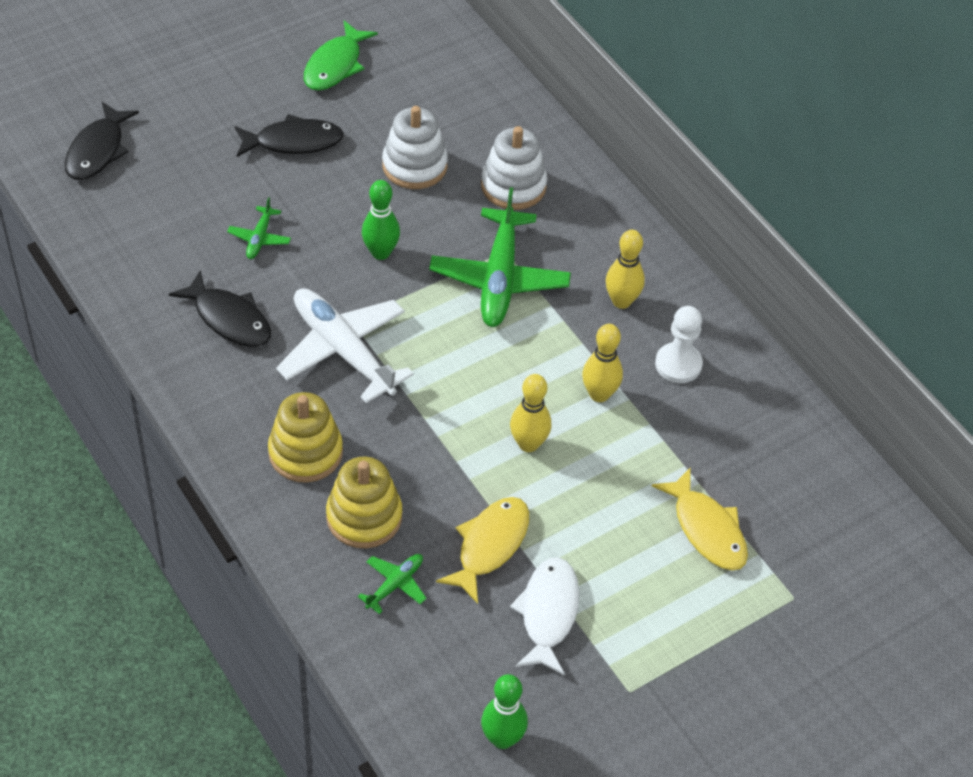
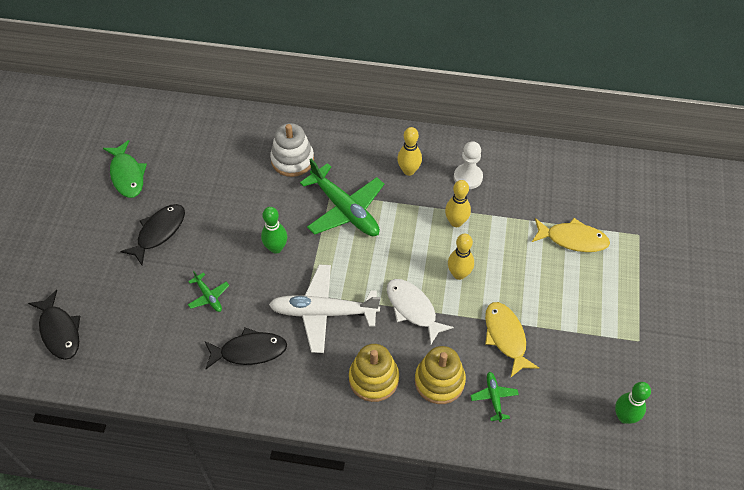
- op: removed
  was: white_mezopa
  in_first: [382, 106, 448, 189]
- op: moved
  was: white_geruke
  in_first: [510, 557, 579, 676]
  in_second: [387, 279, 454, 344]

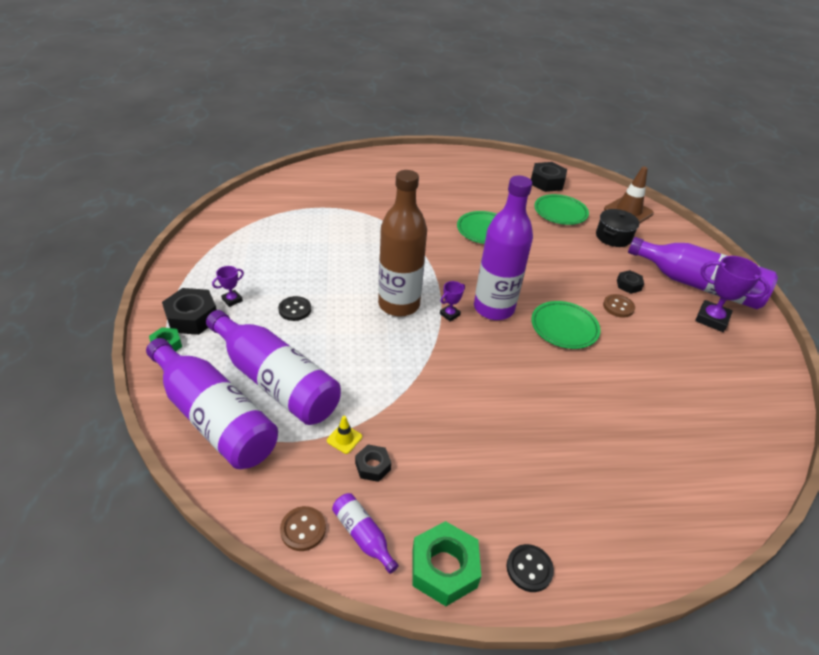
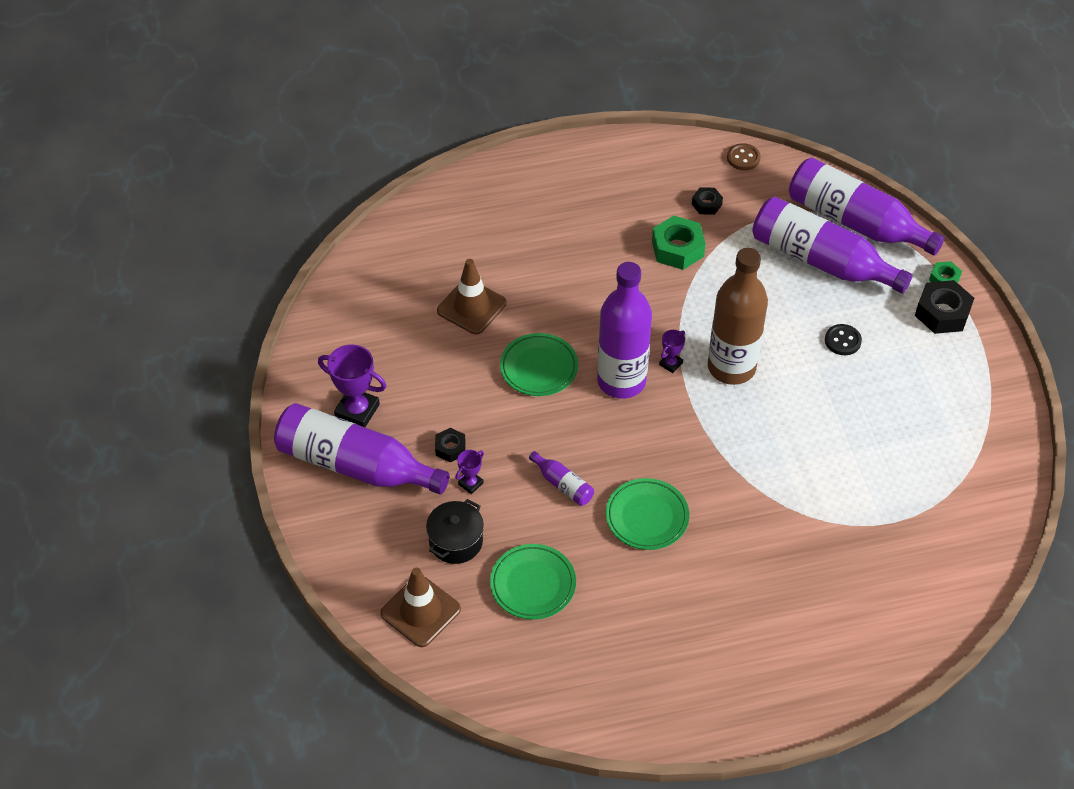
- op: removed
  was: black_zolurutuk
  in_first: [531, 162, 567, 192]
- op: moved
  was: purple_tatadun
  in_first: [212, 266, 244, 307]
  in_second: [456, 450, 484, 494]
- op: removed
  was: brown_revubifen
  in_first: [603, 294, 635, 318]
- op: removed
  was: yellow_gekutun
  in_first: [327, 416, 362, 454]
- op: moved
  was: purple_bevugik
  in_first: [332, 493, 399, 574]
  in_second: [529, 451, 594, 506]
- op: moved
  was: green_zolurutuk
  in_first: [413, 521, 481, 606]
  in_second: [652, 216, 706, 270]
- op: removed
  was: black_revubifen
  in_first: [507, 544, 554, 592]
- op: added
  now: brown_gekutun
  in_second: [437, 259, 507, 335]

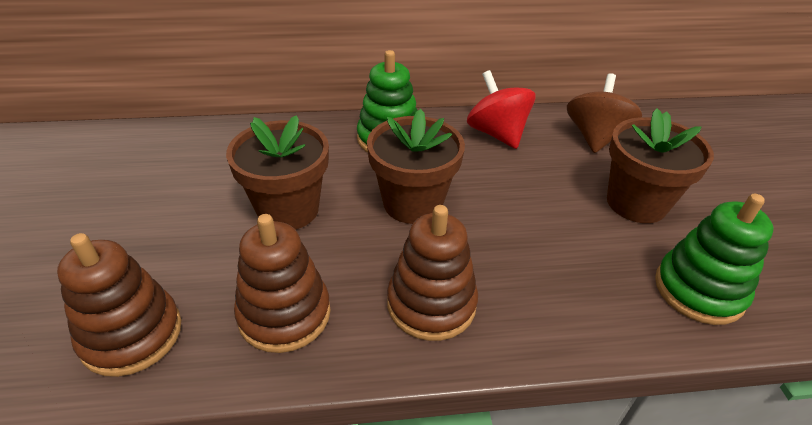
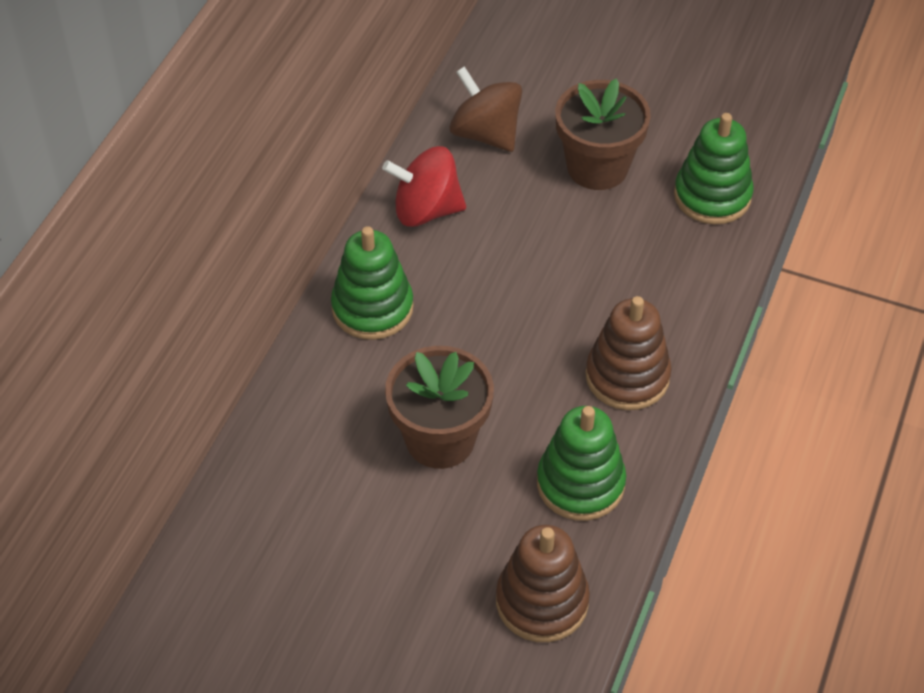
- op: removed
  was: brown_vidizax
  in_first: [367, 109, 465, 224]
- op: recoloured
  was: brown_mezopa
  now: green_mezopa
  in_first: [234, 214, 331, 353]
  in_second: [537, 406, 626, 521]

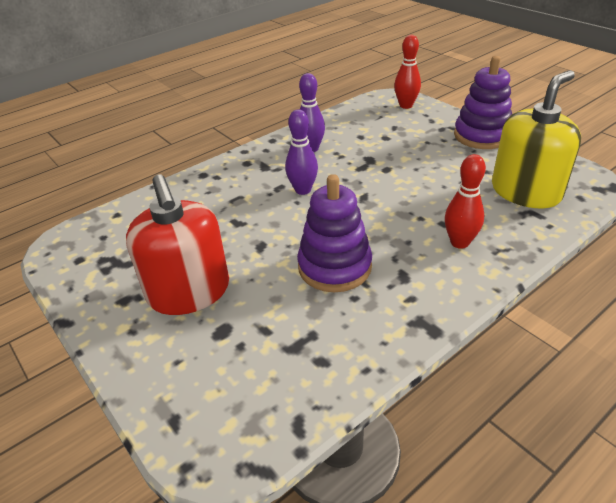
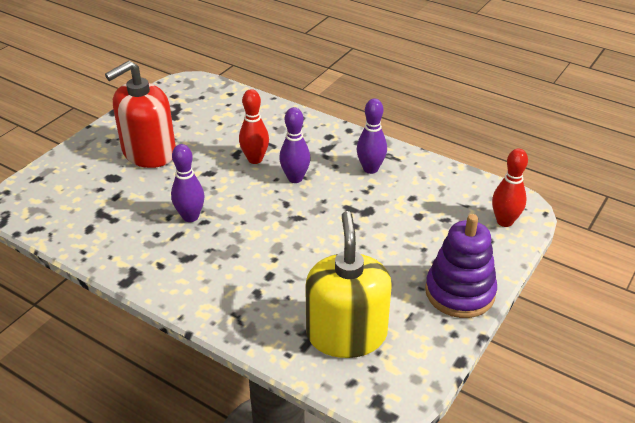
- op: turned
  was: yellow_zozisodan
  in_first: [492, 70, 581, 208]
  in_second: [305, 211, 392, 358]
  clockwise: -120
- op: moved
  was: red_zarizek
  in_first: [445, 154, 486, 249]
  in_second: [239, 89, 269, 164]
- op: replaced
  was: purple_mezopa
  now: purple_zarizek
  in_first: [297, 174, 372, 292]
  in_second: [171, 144, 205, 222]

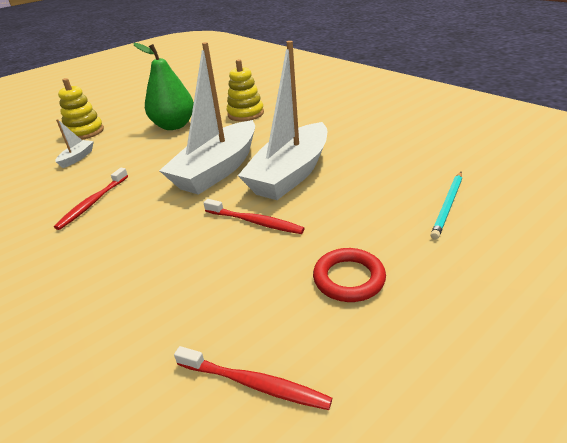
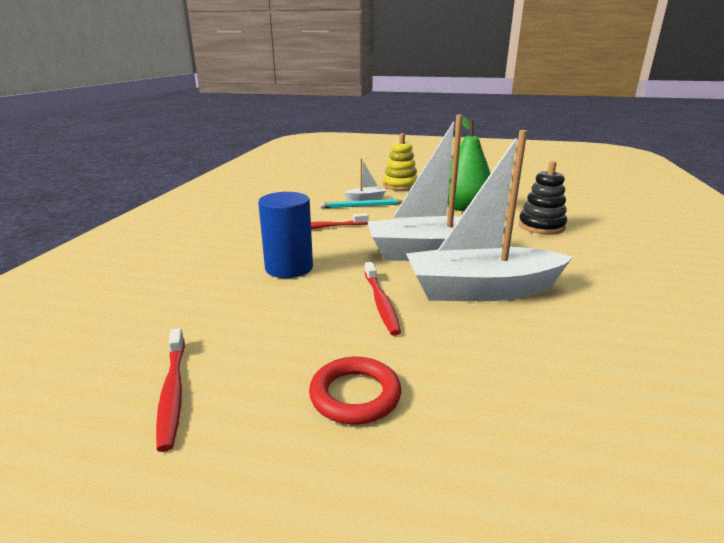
- op: recoloured
  was: yellow_mezopa
  now: black_mezopa
  in_first: [226, 59, 264, 121]
  in_second: [518, 161, 567, 234]
- op: moved
  was: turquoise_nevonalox
  in_first: [430, 172, 462, 240]
  in_second: [320, 199, 403, 208]
- op: added
  now: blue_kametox
  in_second: [258, 192, 313, 278]

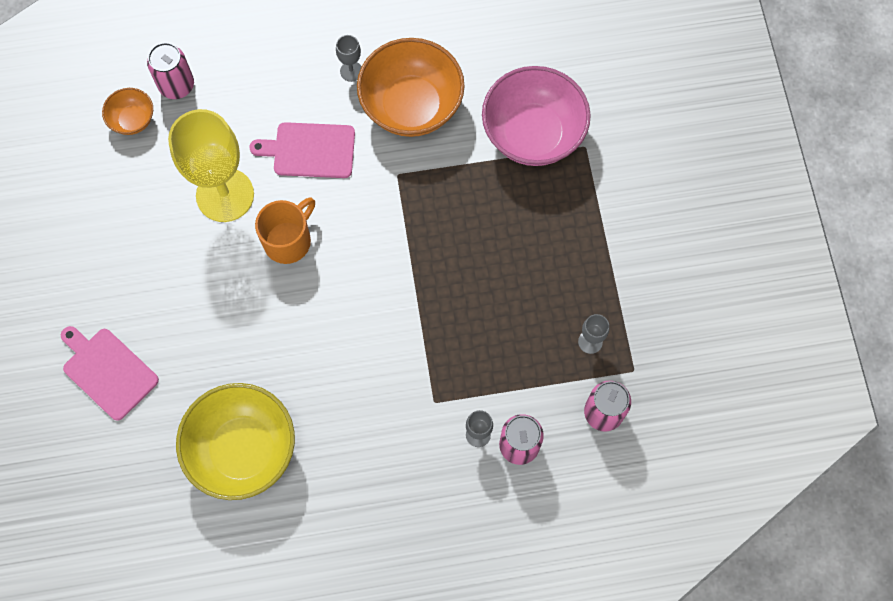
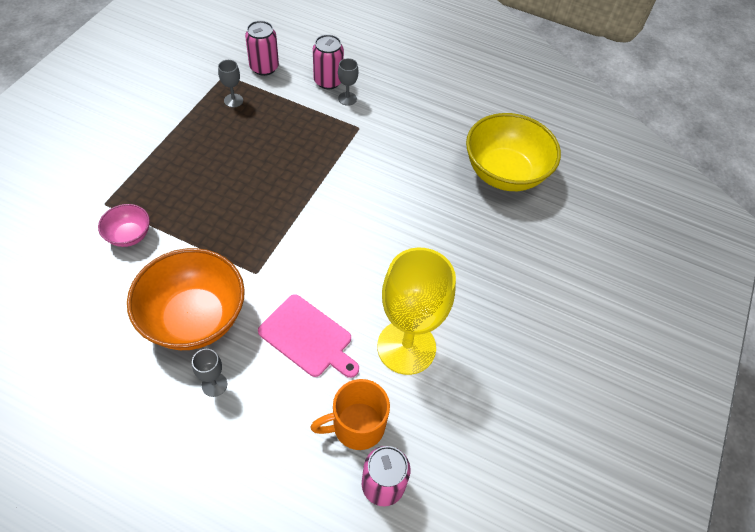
- op: resized
  was: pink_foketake
  in_first: [482, 66, 591, 166]
  in_second: [98, 204, 150, 247]
  ratio: 0.48
- op: removed
  was: orange_foketake
  in_first: [102, 88, 153, 135]
- op: moved
  was: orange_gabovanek
  in_first: [255, 198, 315, 264]
  in_second: [310, 379, 390, 450]
- op: removed
  was: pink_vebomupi
  in_first: [61, 326, 159, 421]

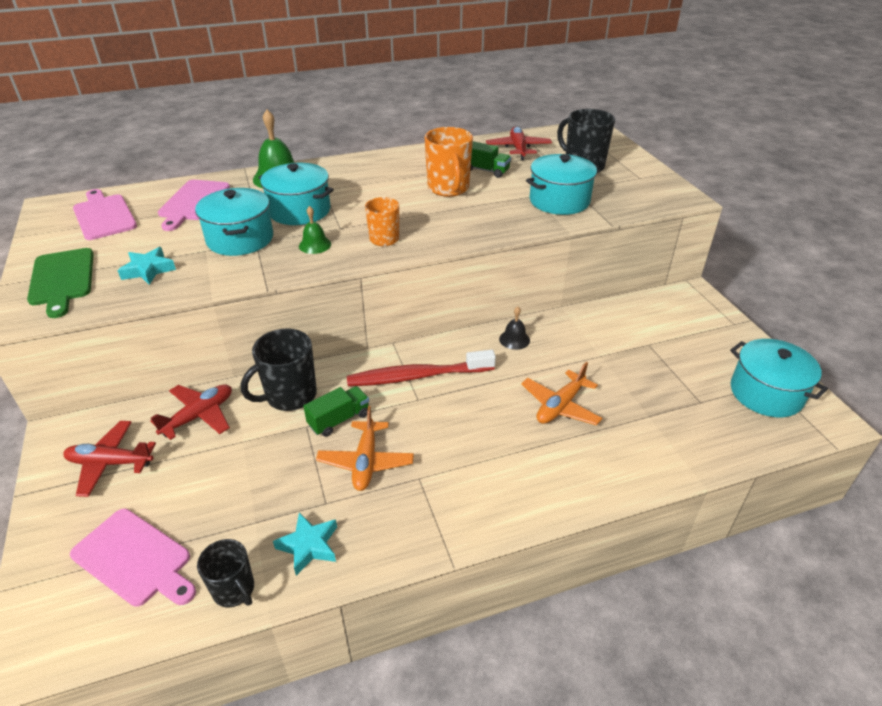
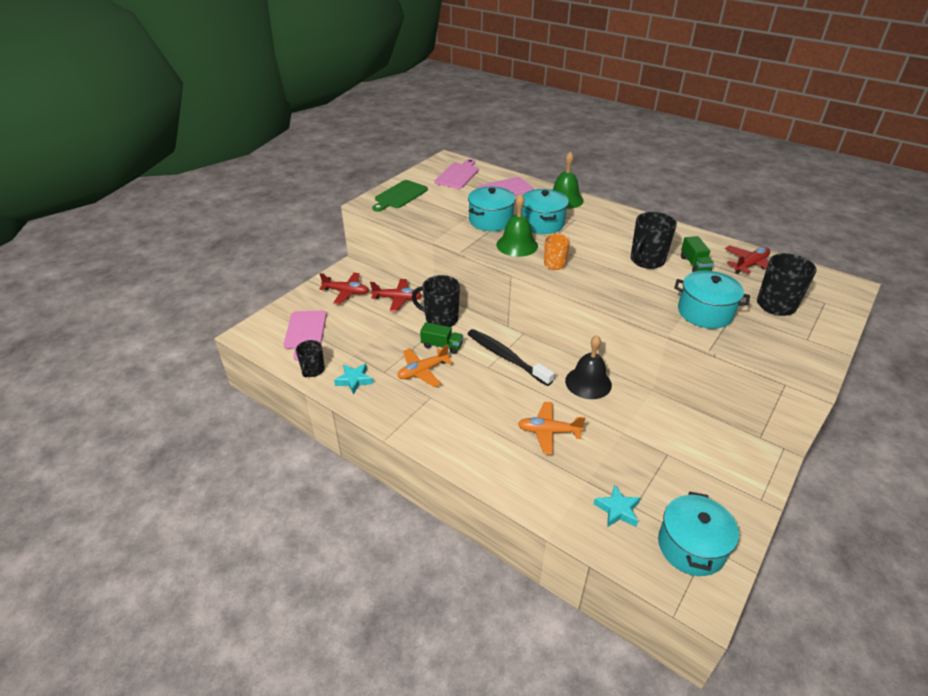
- op: recoloured
  was: orange_gabovanek
  now: black_gabovanek
  in_first: [425, 127, 473, 197]
  in_second: [631, 212, 677, 269]
- op: resized
  was: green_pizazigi
  in_first: [299, 206, 331, 254]
  in_second: [496, 194, 538, 257]
  ratio: 1.85
- op: moved
  was: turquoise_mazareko
  in_first: [117, 247, 176, 285]
  in_second: [594, 484, 640, 527]
- op: resized
  was: black_pizazigi
  in_first: [499, 307, 530, 350]
  in_second: [565, 335, 612, 399]
  ratio: 1.85
- op: recoloured
  was: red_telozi
  now: black_telozi
  in_first: [347, 350, 496, 387]
  in_second: [468, 329, 554, 386]
- op: turned
  was: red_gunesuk
  in_first: [63, 421, 156, 497]
  in_second: [319, 273, 369, 304]
  clockwise: 135

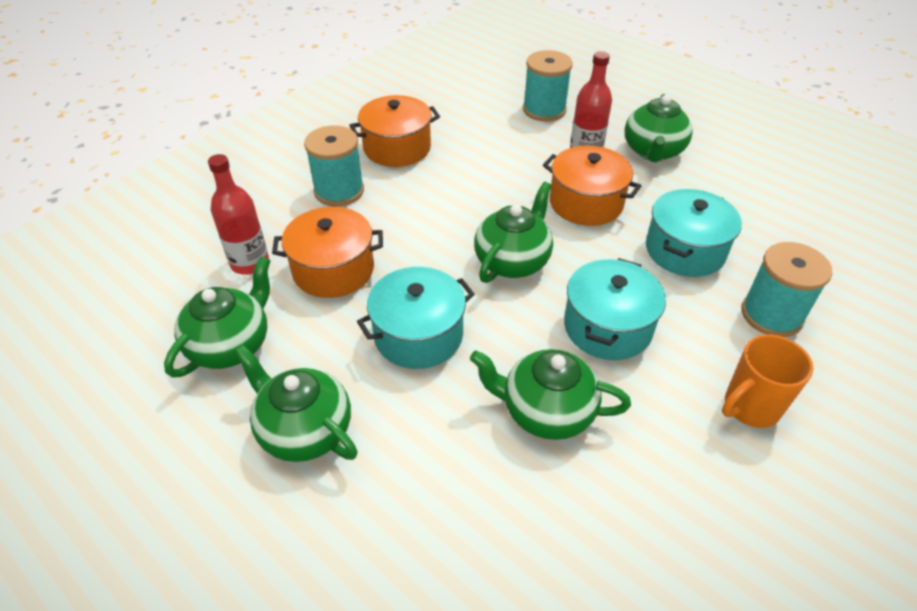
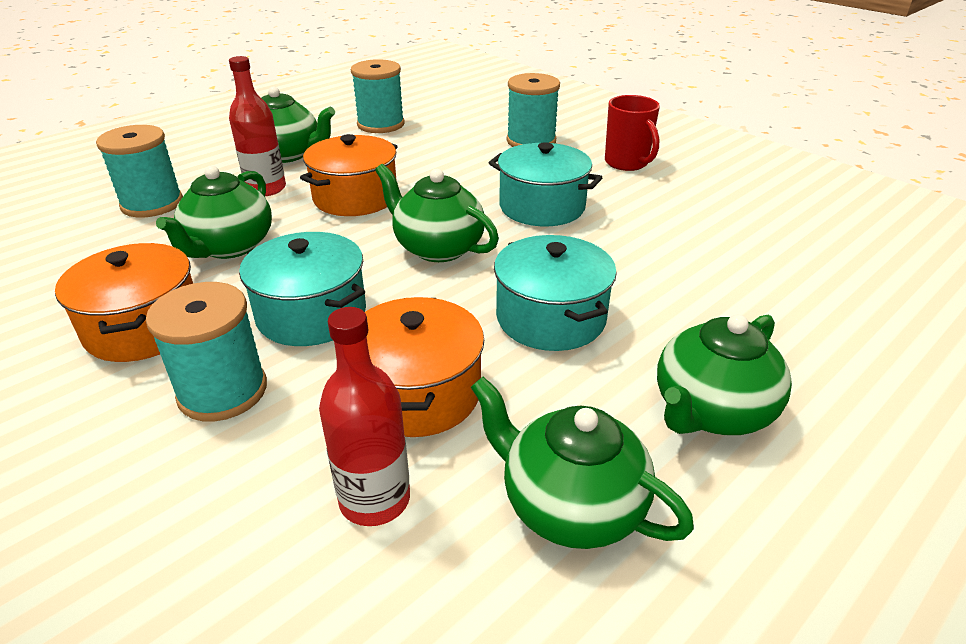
- op: moved
  was: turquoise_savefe
  in_first: [646, 189, 742, 277]
  in_second: [239, 232, 366, 346]
- op: recoloured
  was: orange_gabovanek
  now: red_gabovanek
  in_first: [722, 334, 814, 428]
  in_second: [605, 95, 660, 171]
- op: moved
  was: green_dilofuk
  in_first: [470, 349, 631, 440]
  in_second: [156, 166, 272, 259]
- op: added
  now: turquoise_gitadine
  in_second: [351, 59, 405, 133]

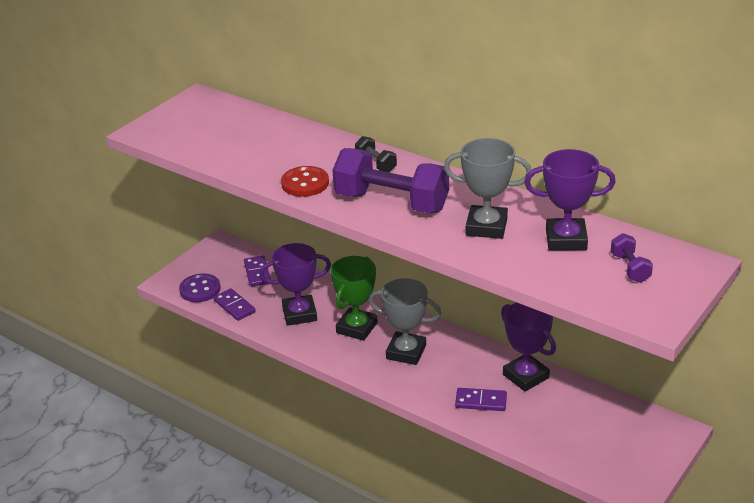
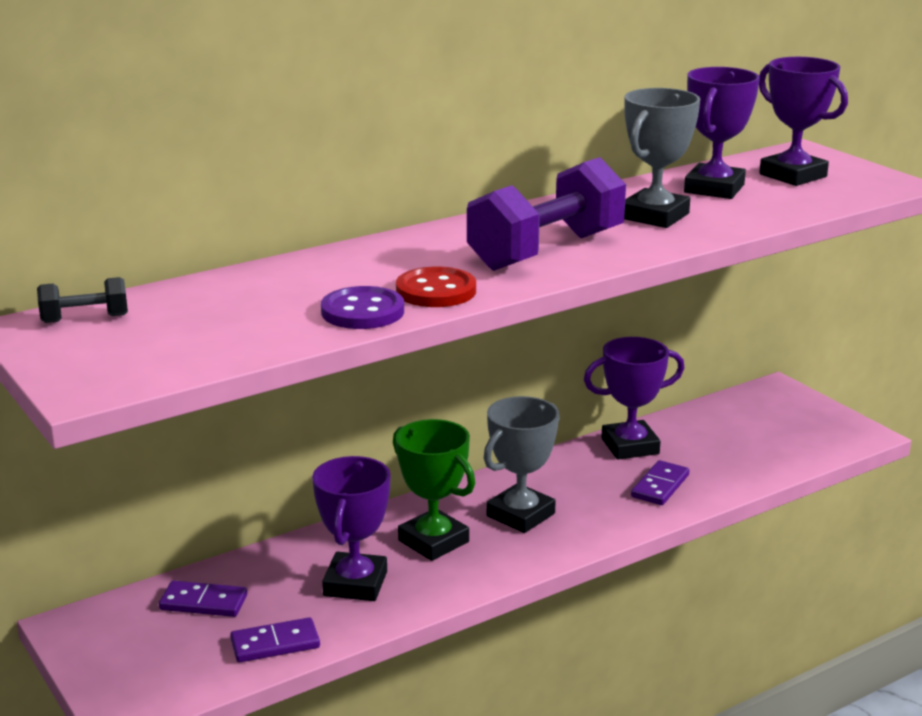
- op: moved
  was: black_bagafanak
  in_first: [355, 136, 397, 172]
  in_second: [37, 277, 128, 323]
- op: replaced
  was: purple_bagafanak
  now: purple_tatadun
  in_first: [611, 233, 653, 283]
  in_second: [759, 57, 848, 186]
- op: moved
  was: purple_revubifen
  in_first: [179, 274, 221, 302]
  in_second: [321, 286, 404, 329]

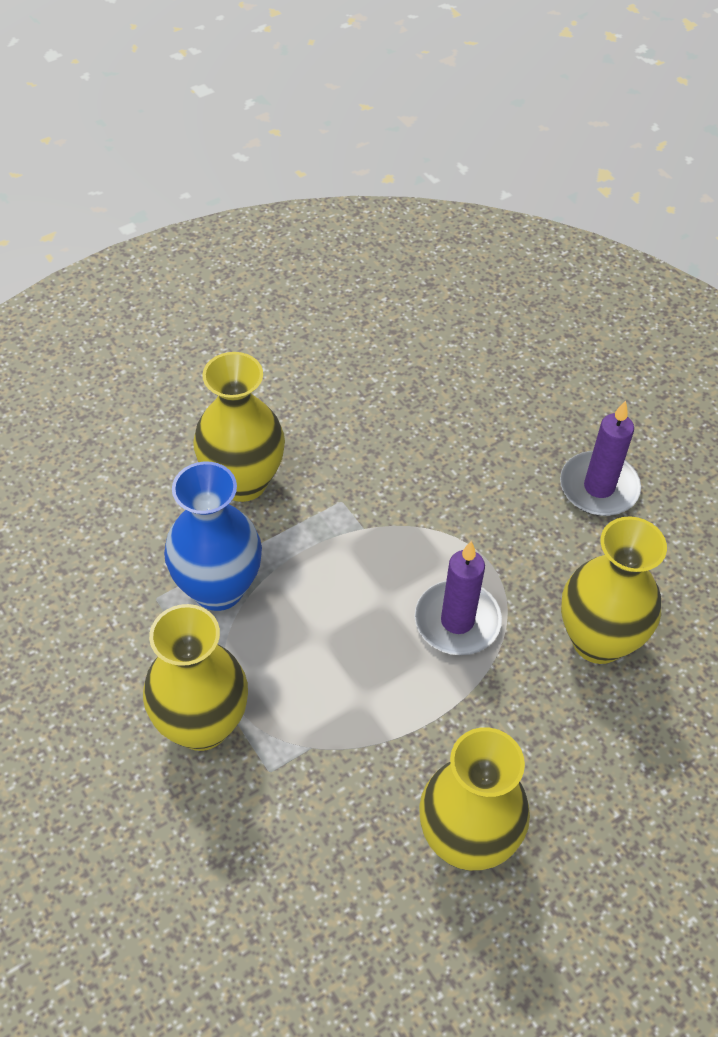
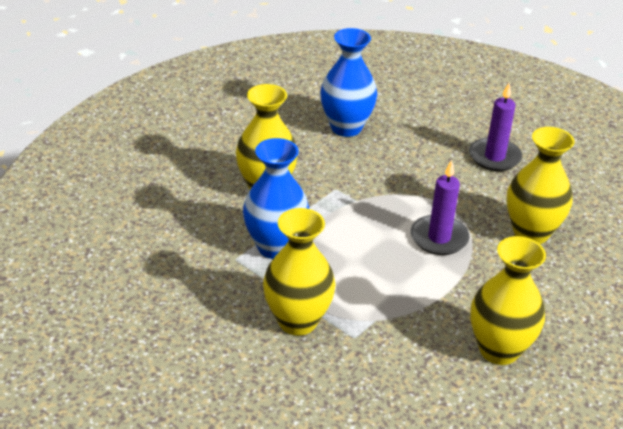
- op: added
  now: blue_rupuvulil
  in_second: [320, 28, 377, 137]

